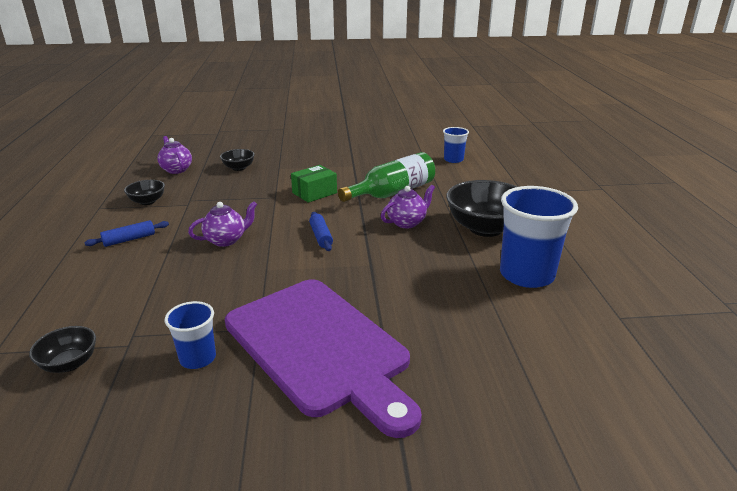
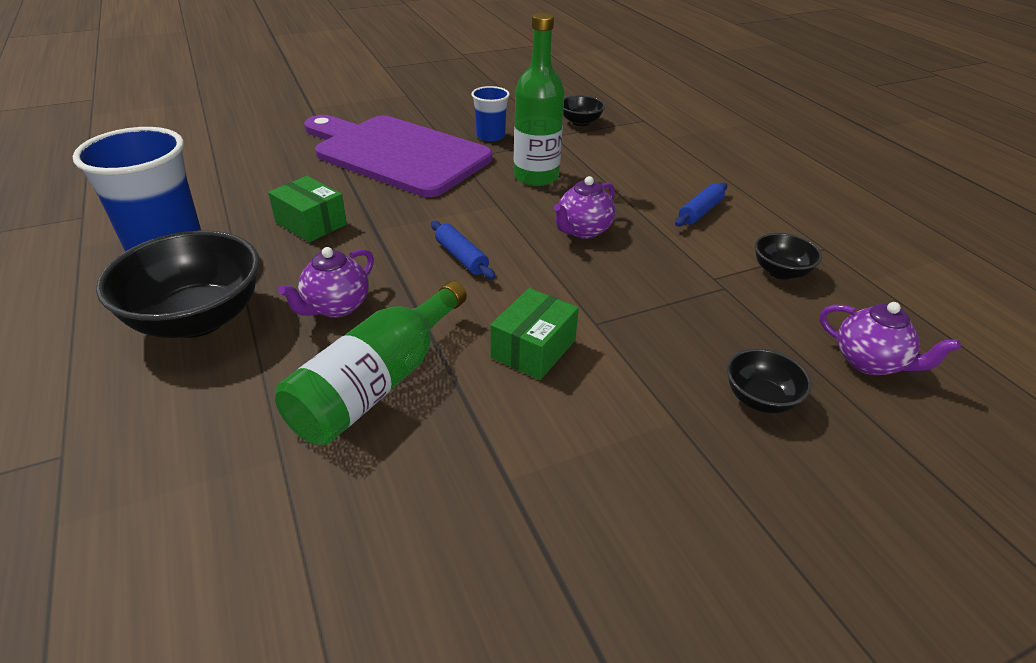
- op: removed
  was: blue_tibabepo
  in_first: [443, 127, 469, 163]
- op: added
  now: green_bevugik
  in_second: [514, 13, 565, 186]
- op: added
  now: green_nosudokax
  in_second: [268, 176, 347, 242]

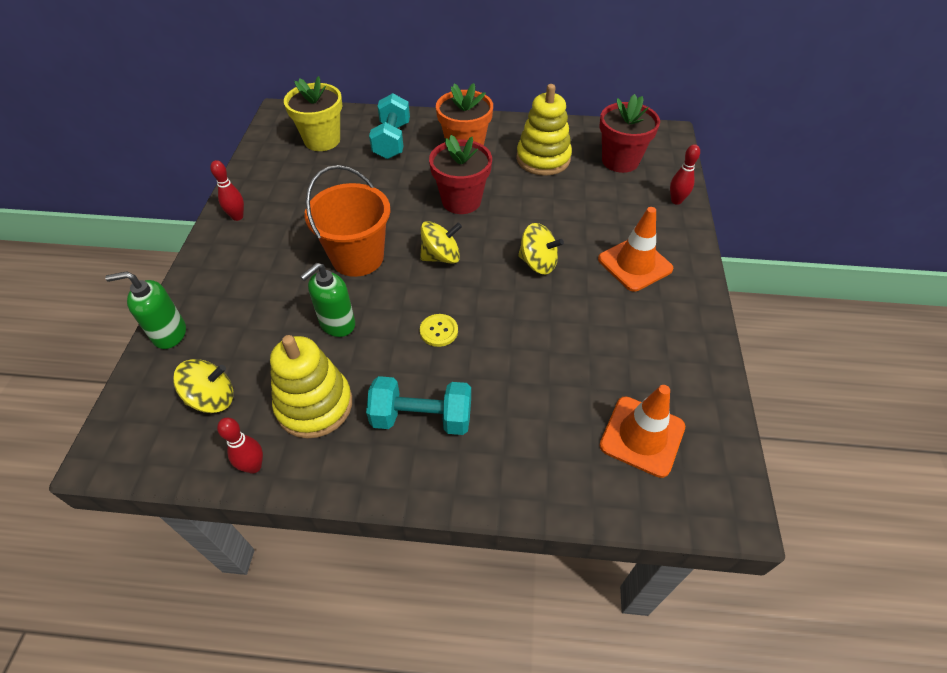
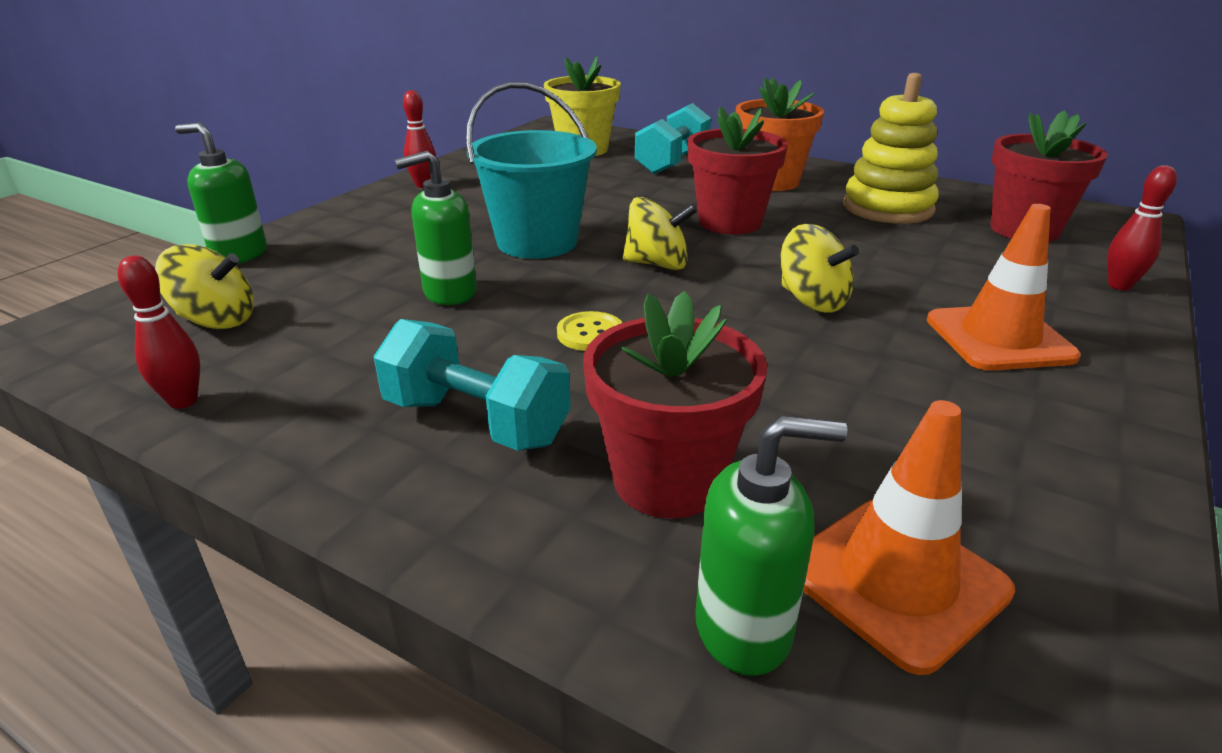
- op: recoloured
  was: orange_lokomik
  now: turquoise_lokomik
  in_first: [305, 165, 391, 277]
  in_second: [466, 82, 597, 259]
- op: removed
  was: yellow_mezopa
  in_first: [270, 335, 352, 439]
- op: added
  now: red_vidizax
  in_second: [583, 291, 767, 518]
- op: added
  now: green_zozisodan
  in_second: [695, 415, 847, 676]

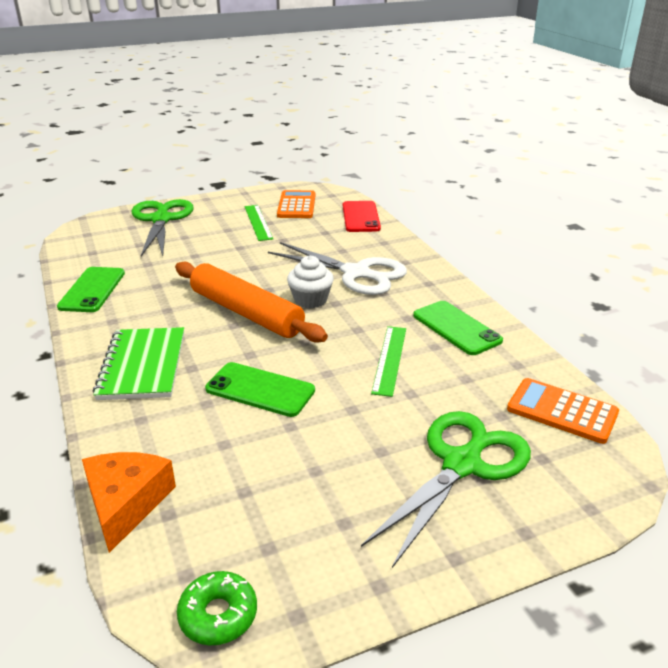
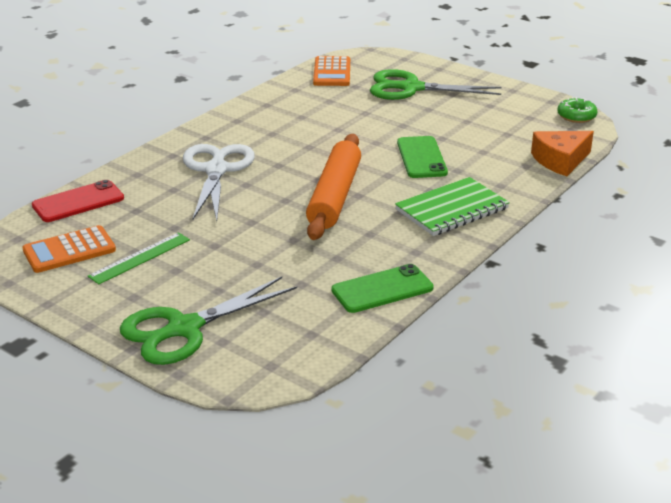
- op: removed
  was: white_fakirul
  in_first: [287, 255, 334, 308]
- op: removed
  was: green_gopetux
  in_first: [413, 301, 503, 355]
- op: removed
  was: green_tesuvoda
  in_first: [371, 326, 406, 397]

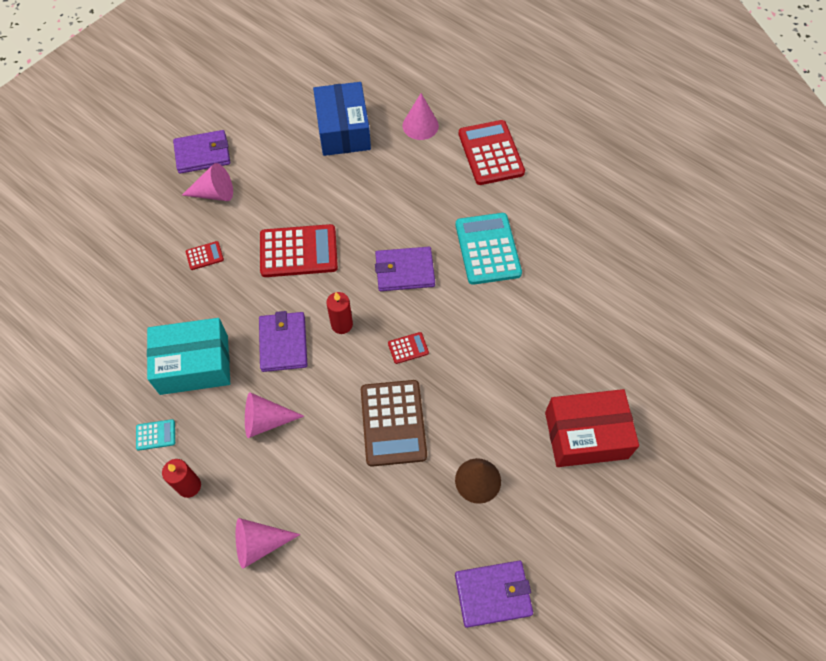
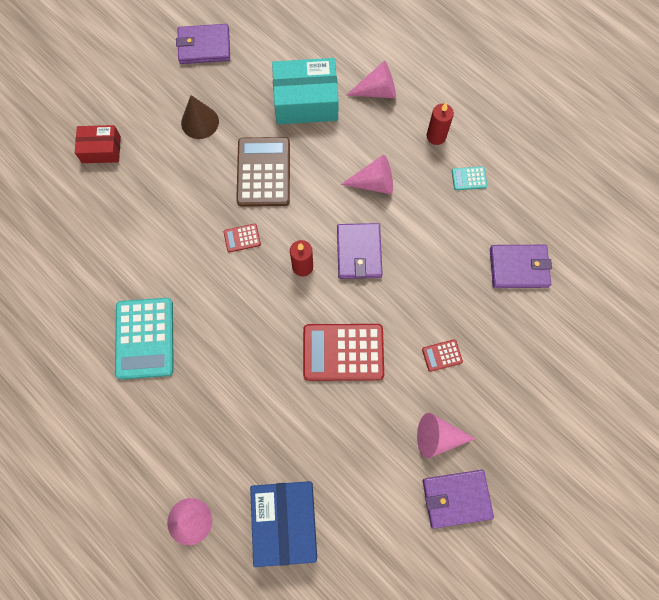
- op: removed
  was: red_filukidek
  in_first: [459, 120, 525, 185]
- op: moved
  was: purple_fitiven
  in_first: [375, 247, 435, 291]
  in_second: [490, 245, 552, 288]
- op: moved
  was: turquoise_nosudokax
  in_first: [147, 318, 230, 395]
  in_second: [272, 58, 339, 124]
- op: resized
  was: red_nosudokax
  in_first: [545, 389, 639, 467]
  in_second: [75, 125, 121, 163]
  ratio: 0.6

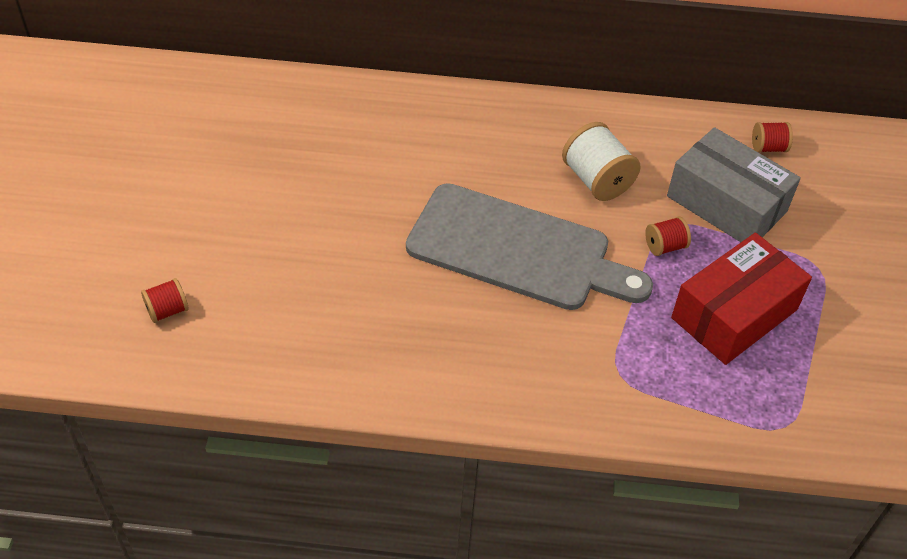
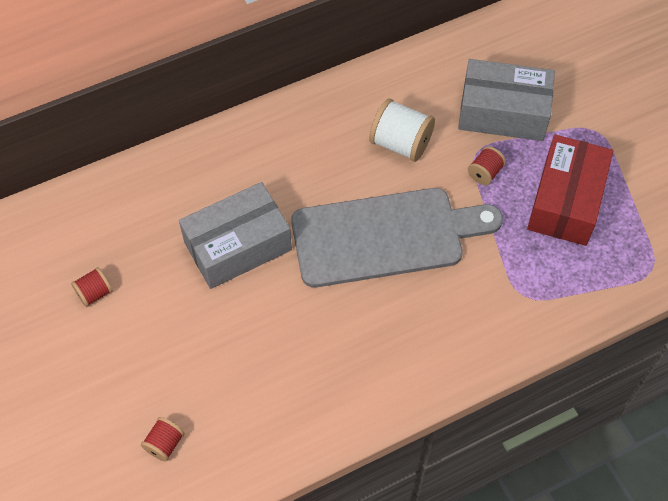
- op: moved
  was: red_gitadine
  in_first: [752, 122, 793, 153]
  in_second: [71, 267, 113, 307]
- op: added
  now: grey_nosudokax
  in_second: [179, 182, 292, 289]

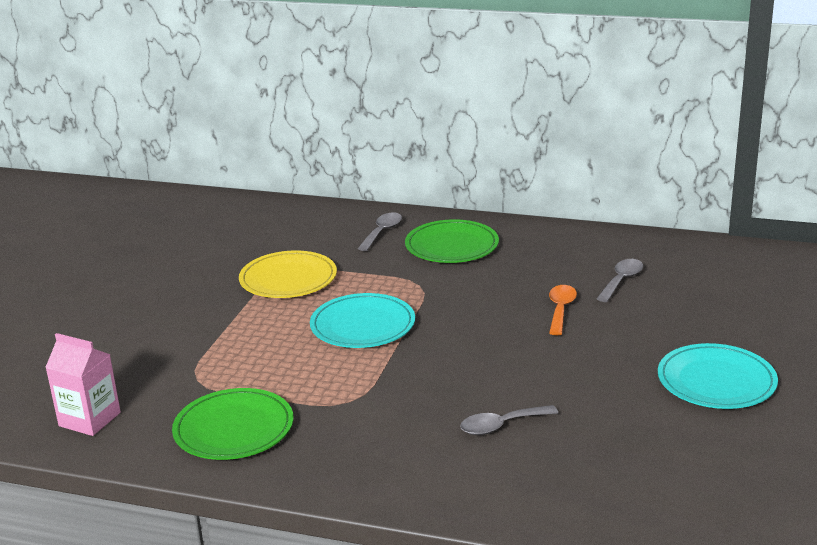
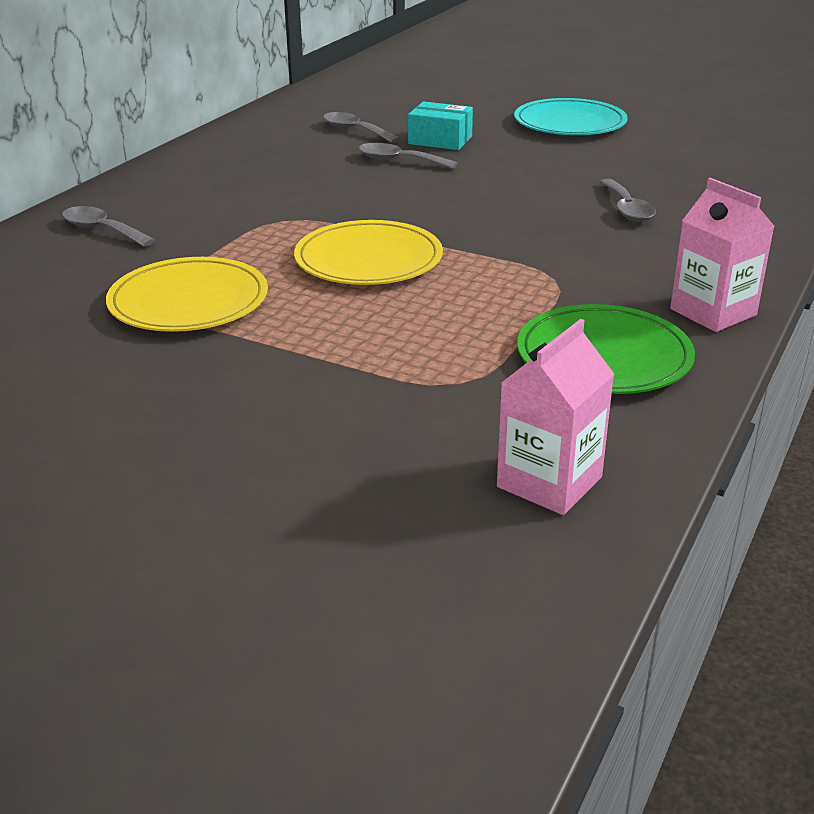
- op: removed
  was: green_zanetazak
  in_first: [405, 219, 499, 263]
- op: recoloured
  was: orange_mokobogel
  now: grey_mokobogel
  in_first: [549, 285, 577, 335]
  in_second: [359, 143, 458, 169]
- op: recoloured
  was: turquoise_zanetazak
  now: yellow_zanetazak
  in_first: [310, 293, 415, 348]
  in_second: [294, 220, 443, 285]
- op: added
  now: turquoise_nosudokax
  in_second: [408, 101, 473, 150]
- op: added
  now: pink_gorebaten
  in_second: [670, 178, 775, 332]

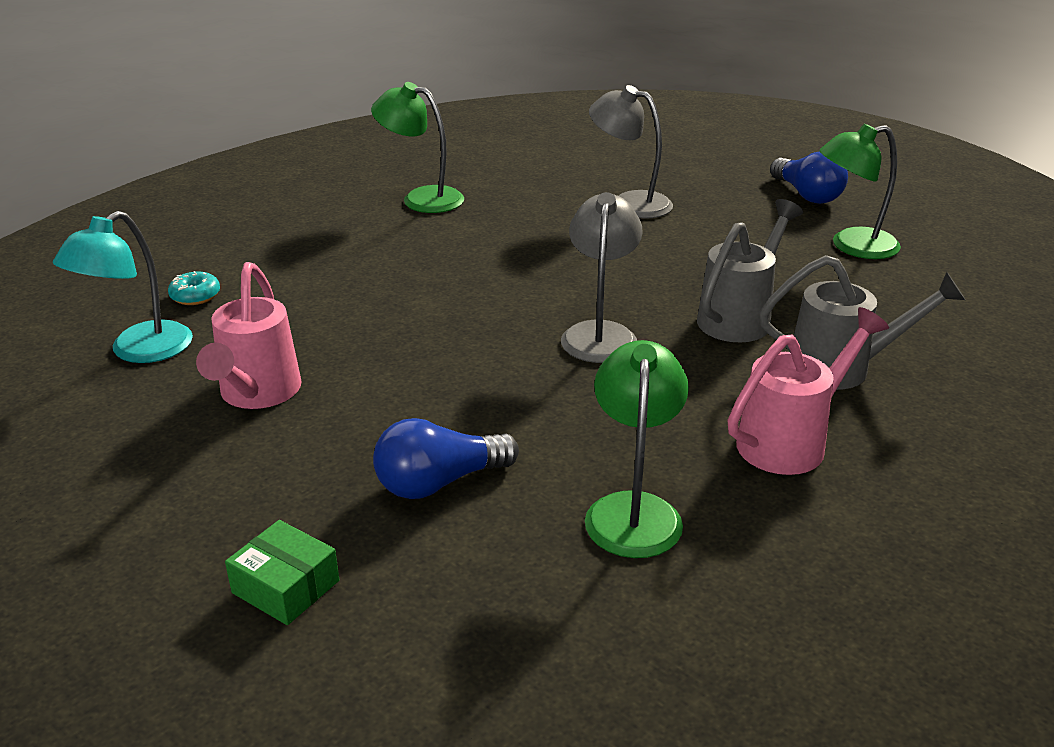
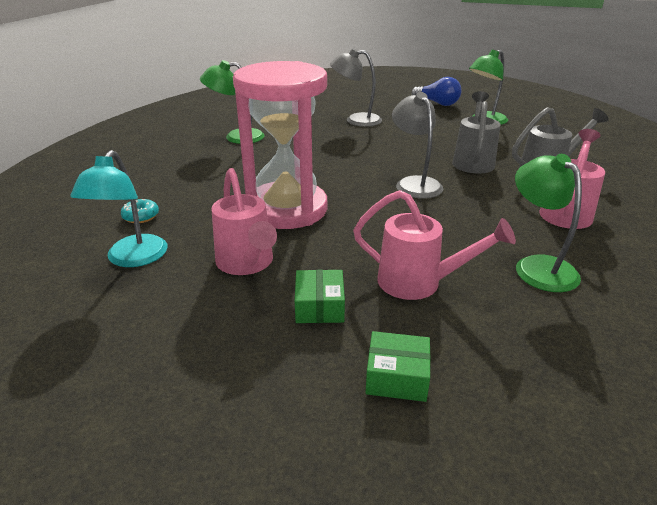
- op: replaced
  was: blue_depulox
  now: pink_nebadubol
  in_first: [373, 418, 519, 499]
  in_second: [353, 190, 516, 300]
- op: added
  now: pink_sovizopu
  in_second: [233, 61, 327, 229]
- op: added
  now: green_nosudokax
  in_second: [295, 270, 345, 323]

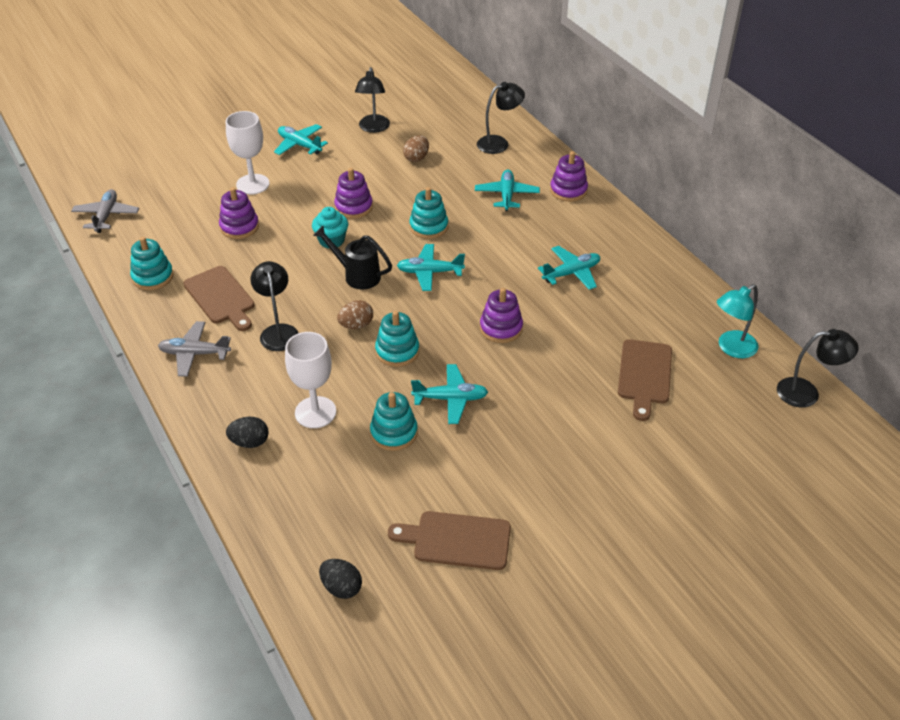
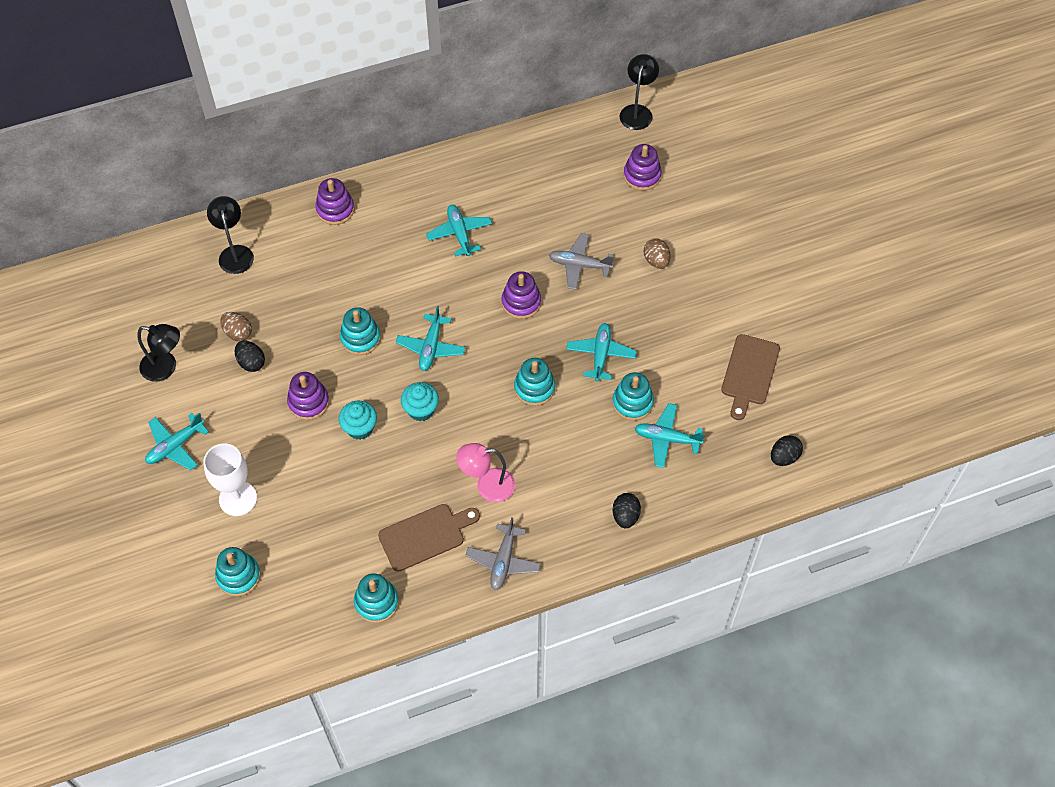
- op: moved
  was: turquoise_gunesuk
  in_first: [475, 169, 540, 212]
  in_second: [635, 403, 705, 468]
- op: moved
  was: purple_mezopa
  in_first: [219, 187, 259, 239]
  in_second: [623, 144, 662, 191]
- op: moved
  was: grey_gunesuk
  in_first: [71, 189, 139, 233]
  in_second: [549, 233, 614, 290]
- op: replaced
  was: black_nebadubol
  now: turquoise_fakirul
  in_first: [313, 226, 392, 290]
  in_second: [401, 382, 439, 421]
- op: recoloured
  was: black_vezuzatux
  now: pink_vezuzatux
  in_first: [250, 261, 298, 351]
  in_second: [456, 443, 515, 502]
- op: removed
  was: turquoise_vezuzatux
  in_first: [717, 284, 759, 358]
- op: moved
  was: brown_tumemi
  in_first: [337, 300, 373, 329]
  in_second: [644, 239, 671, 269]
- op: removed
  was: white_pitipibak
  in_first: [285, 332, 336, 428]
- op: removed
  was: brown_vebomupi
  in_first: [618, 339, 672, 421]
- op: added
  now: black_tumemi
  in_second: [235, 341, 265, 372]
- op: added
  now: turquoise_mezopa
  in_second: [215, 547, 261, 597]

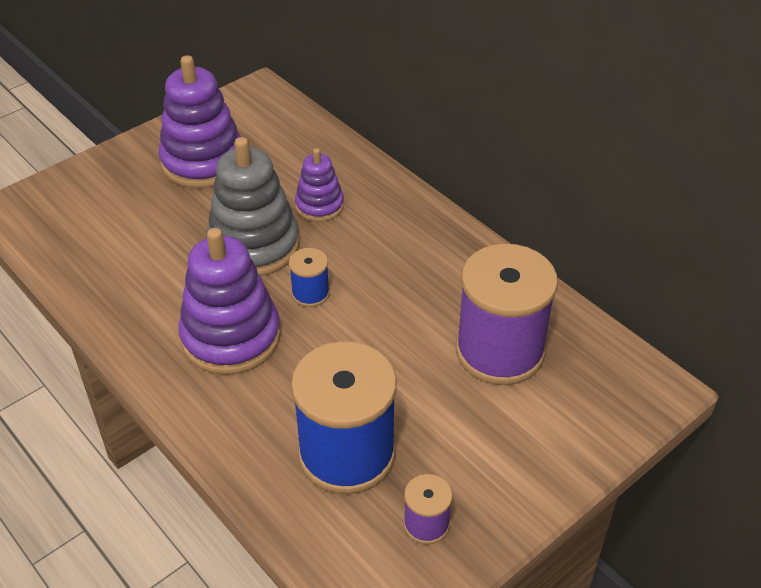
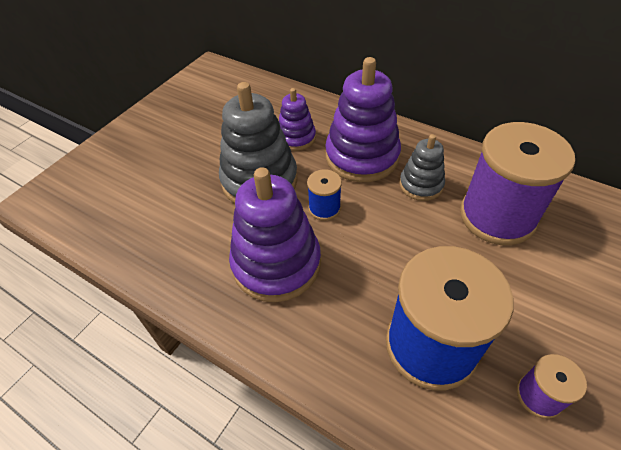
- op: moved
  was: purple_mezopa
  in_first: [158, 55, 241, 188]
  in_second: [325, 57, 401, 182]
- op: added
  now: grey_mezopa
  in_second: [399, 134, 445, 201]

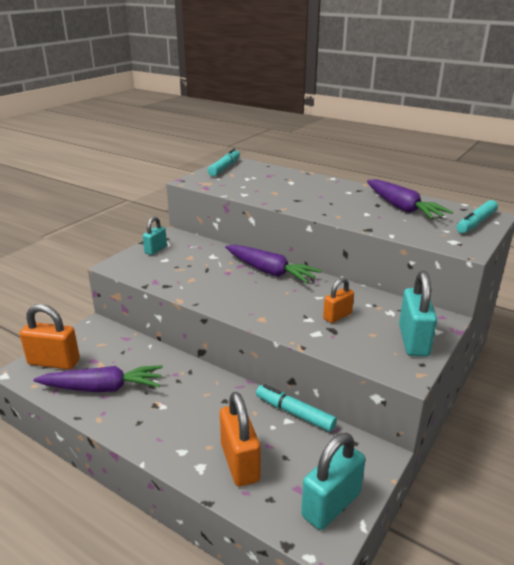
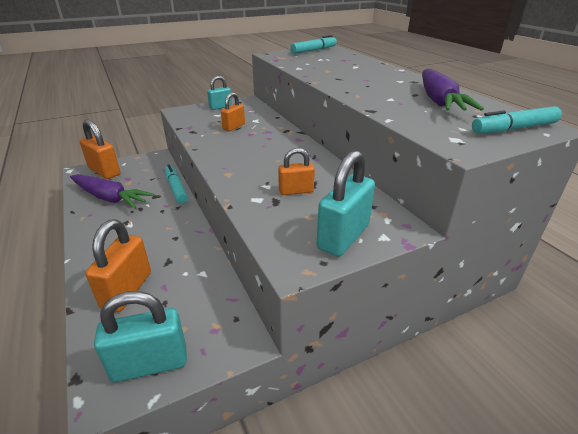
- op: removed
  was: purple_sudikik
  in_first: [225, 245, 322, 284]
- op: moved
  was: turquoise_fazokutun
  in_first: [256, 384, 337, 432]
  in_second: [165, 164, 188, 204]
- op: added
  now: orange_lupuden
  in_second: [221, 92, 245, 131]

